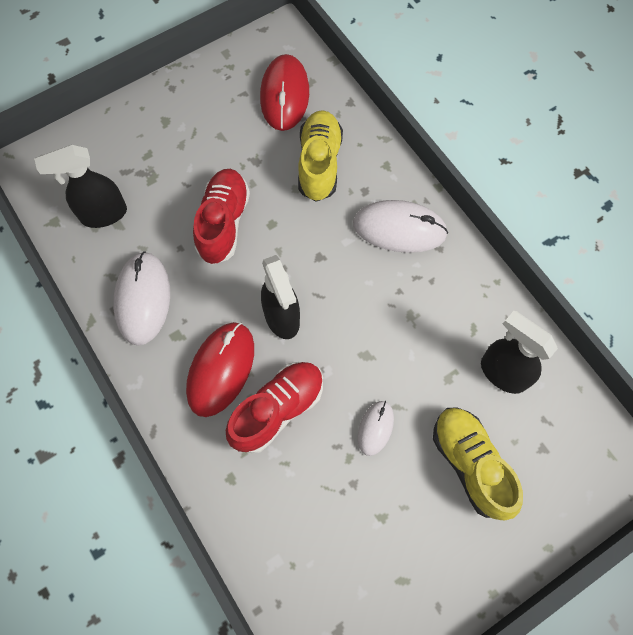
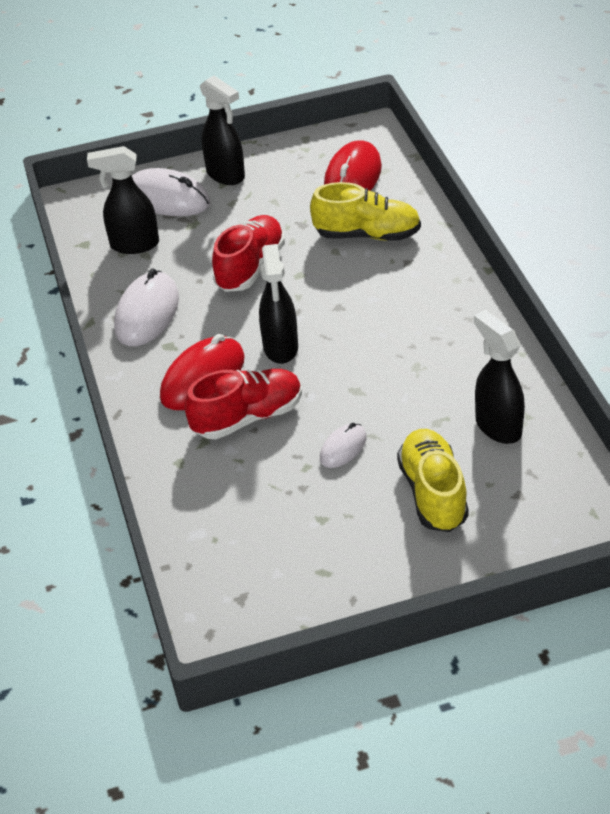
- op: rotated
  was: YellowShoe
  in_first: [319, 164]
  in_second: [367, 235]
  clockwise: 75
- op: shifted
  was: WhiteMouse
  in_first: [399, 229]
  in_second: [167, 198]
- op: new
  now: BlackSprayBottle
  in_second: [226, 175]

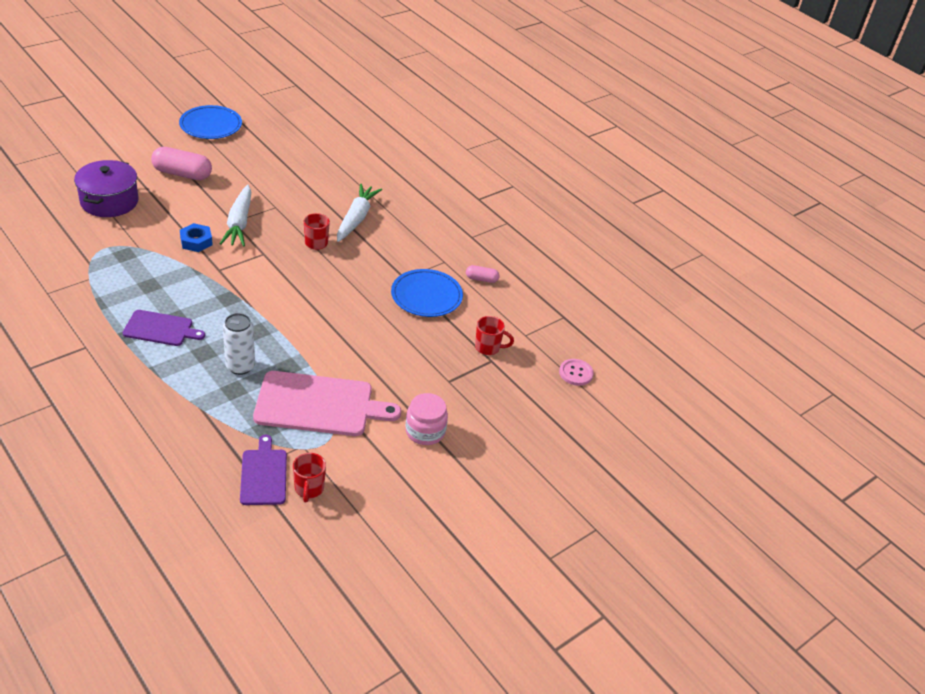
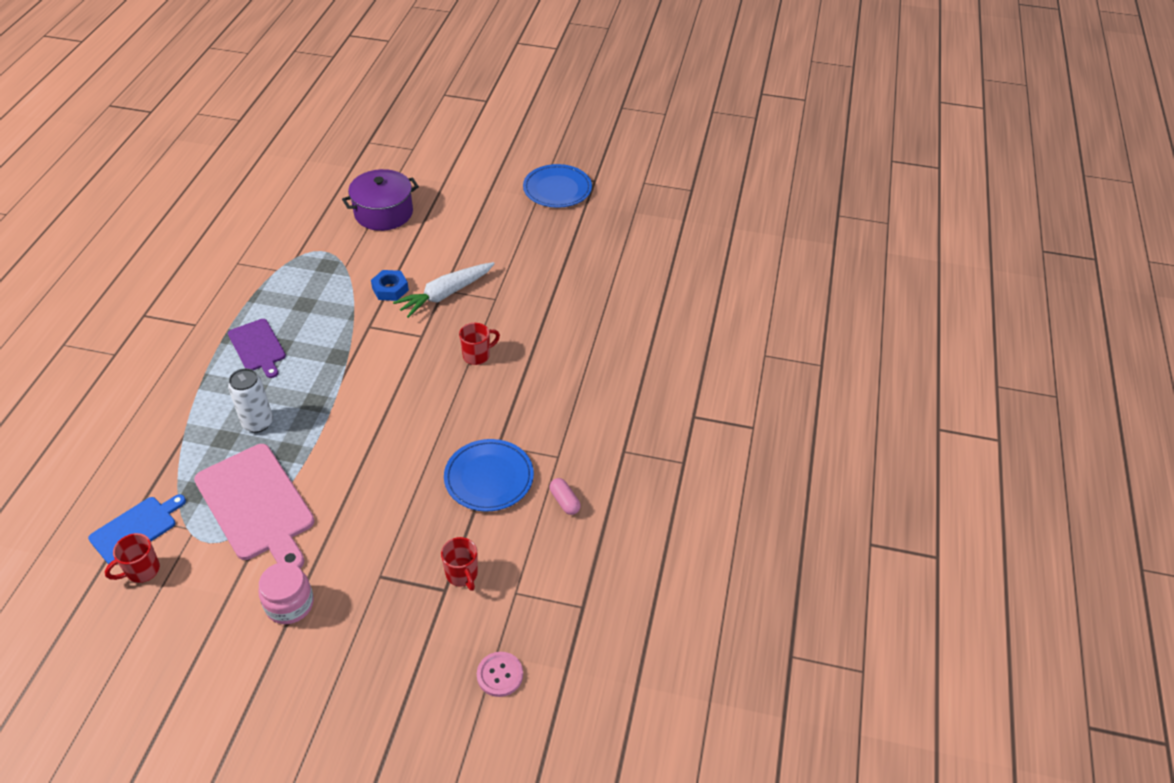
- op: gone
  was: PinkCapsule
  in_first: [182, 174]
- op: gone
  was: WhiteCarrot
  in_first: [356, 218]
- op: repainted
  was: PurpleCuttingBoard
  now: BlueCuttingBoard
  in_first: [264, 474]
  in_second: [136, 529]

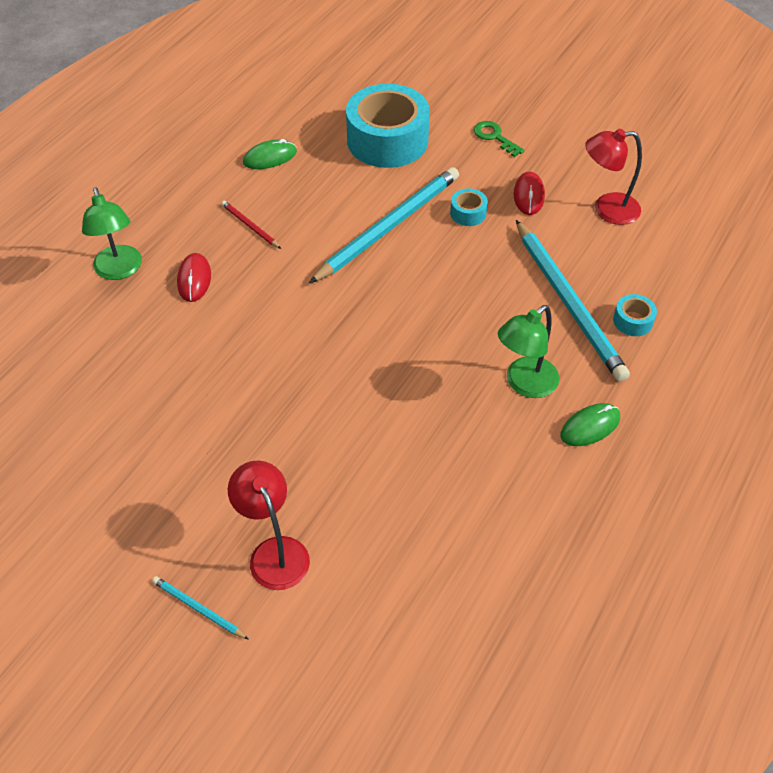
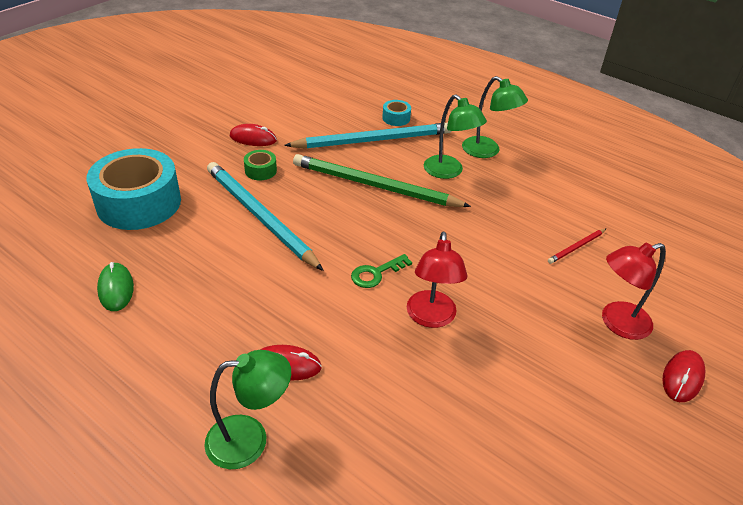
- op: shifted
  was: GreenKey
  in_first: [494, 137]
  in_second: [376, 273]
- op: shifted
  was: RedLamp
  in_first: [607, 209]
  in_second: [431, 318]
- op: repainted
  was: TurquoiseTape
  now: GreenTape
  in_first: [468, 213]
  in_second: [260, 170]
- op: shifted
  was: RedPencil
  in_first: [250, 226]
  in_second: [576, 247]
- op: swapped
  was: GreenMouse
  now: GreenLamp
  in_first: [590, 427]
  in_second: [487, 151]
- op: swapped
  was: TurquoisePencil
  now: RedMouse
  in_first: [198, 608]
  in_second: [682, 377]
- op: new
  now: GreenPencil
  in_second: [374, 186]

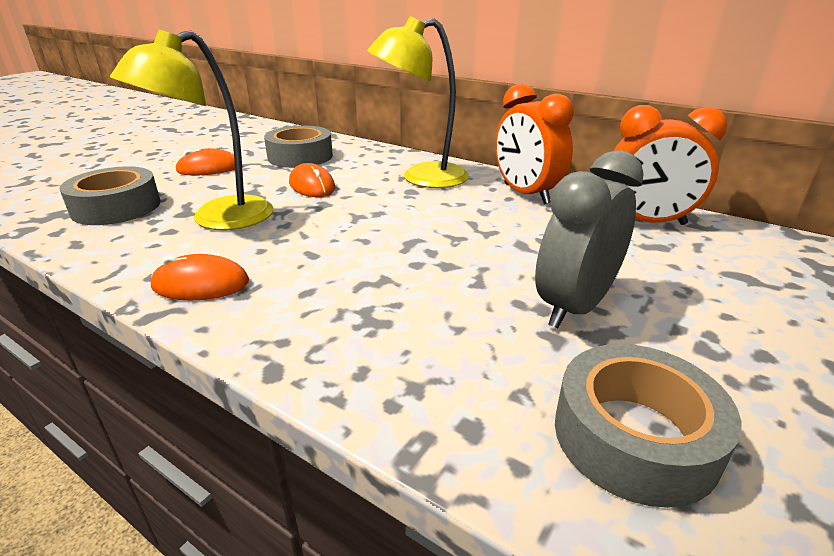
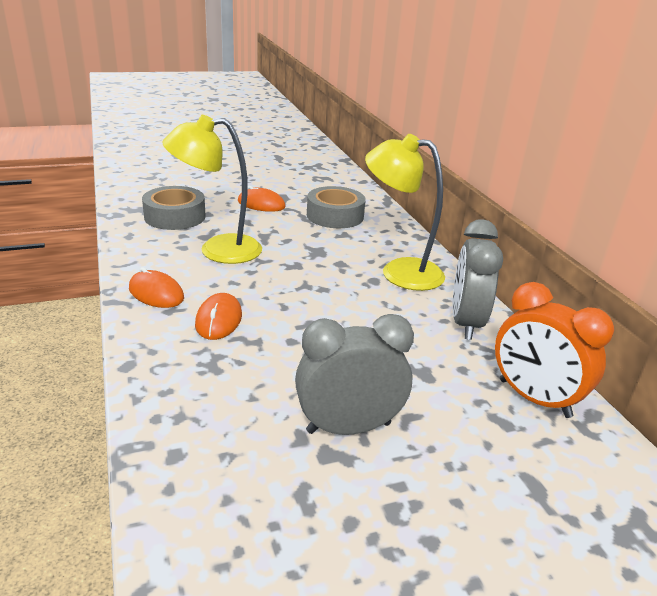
- op: repainted
  was: OrangeClock
  now: GreyClock
  in_first: [525, 194]
  in_second: [465, 323]
- op: shifted
  was: OrangeMouse
  in_first: [312, 186]
  in_second: [219, 320]
- op: gone
  was: GreyTape
  in_first: [634, 436]

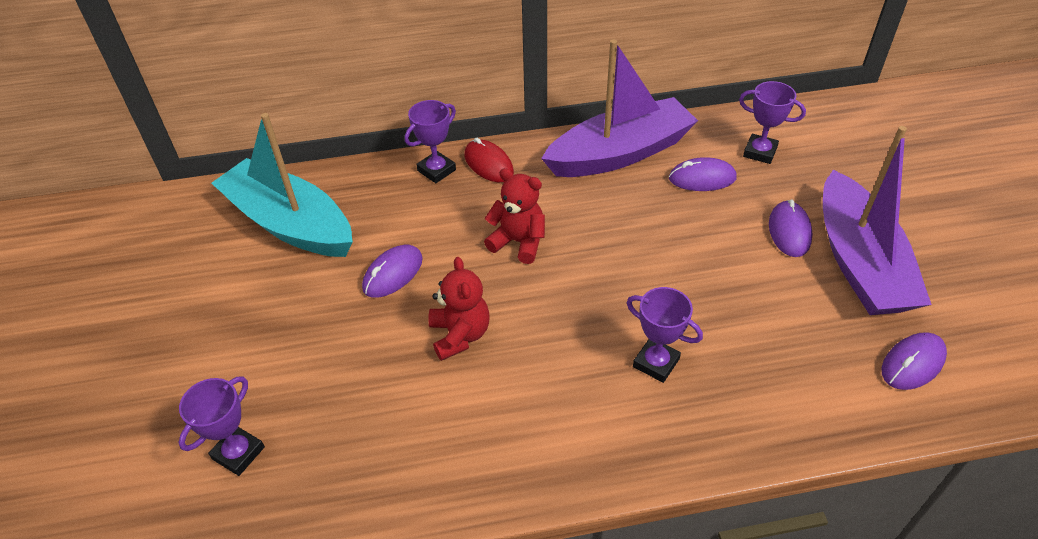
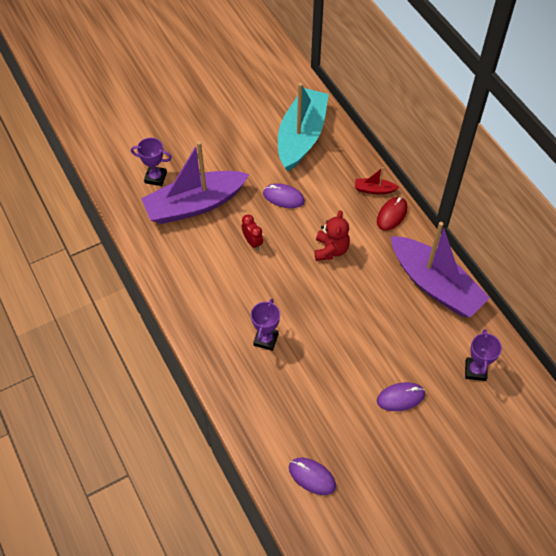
- op: swapped
  was: PurpleTrophy
  now: RedBoat
  in_first: [436, 170]
  in_second: [374, 190]
- op: shifted
  was: PurpleBoat
  in_first: [859, 262]
  in_second: [195, 204]
- op: gone
  was: PurpleMouse
  in_first: [702, 178]
- op: swapped
  was: RedTeddyBear
  now: RedClock
  in_first: [460, 335]
  in_second: [252, 242]

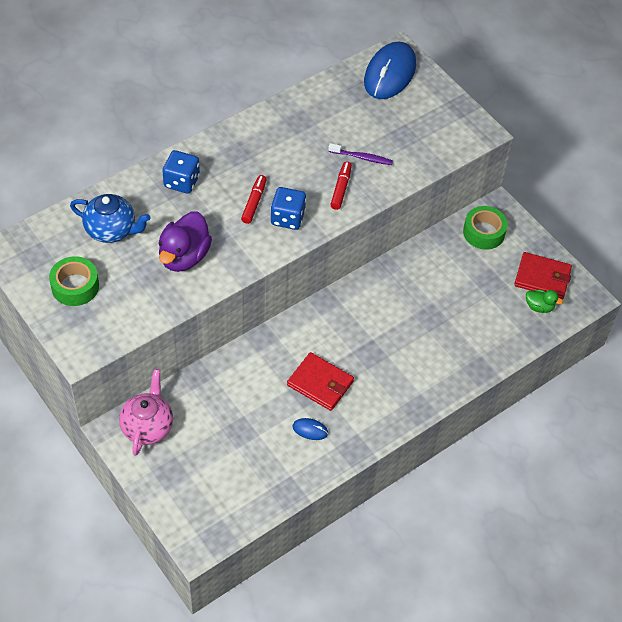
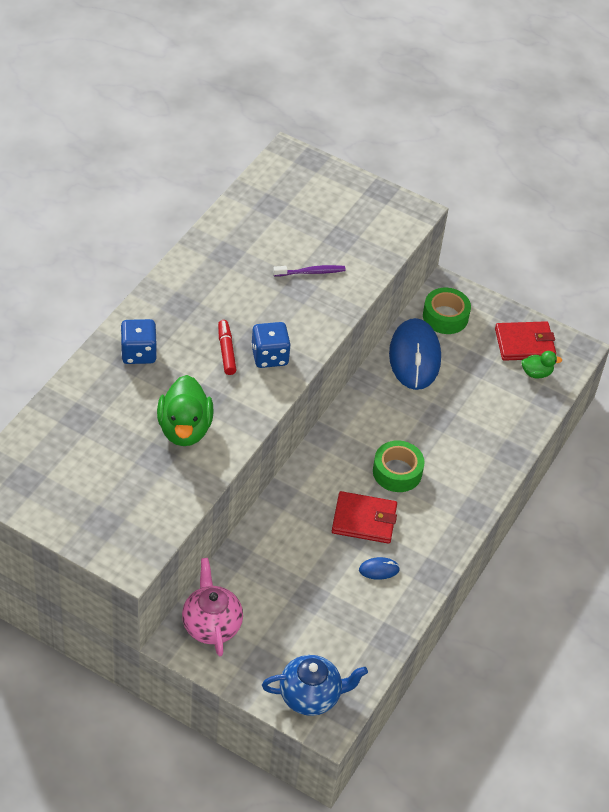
- op: shifted
  was: BlueMouse
  in_first: [390, 73]
  in_second: [414, 357]
- op: gone
  was: RedMarker
  in_first: [341, 189]
- op: shifted
  was: BlueTeapot
  in_first: [111, 230]
  in_second: [311, 696]
- op: repainted
  was: PurpleDuck
  now: GreenDuck
  in_first: [184, 256]
  in_second: [184, 429]
- op: shifted
  was: GreenTape
  in_first: [75, 286]
  in_second: [397, 472]

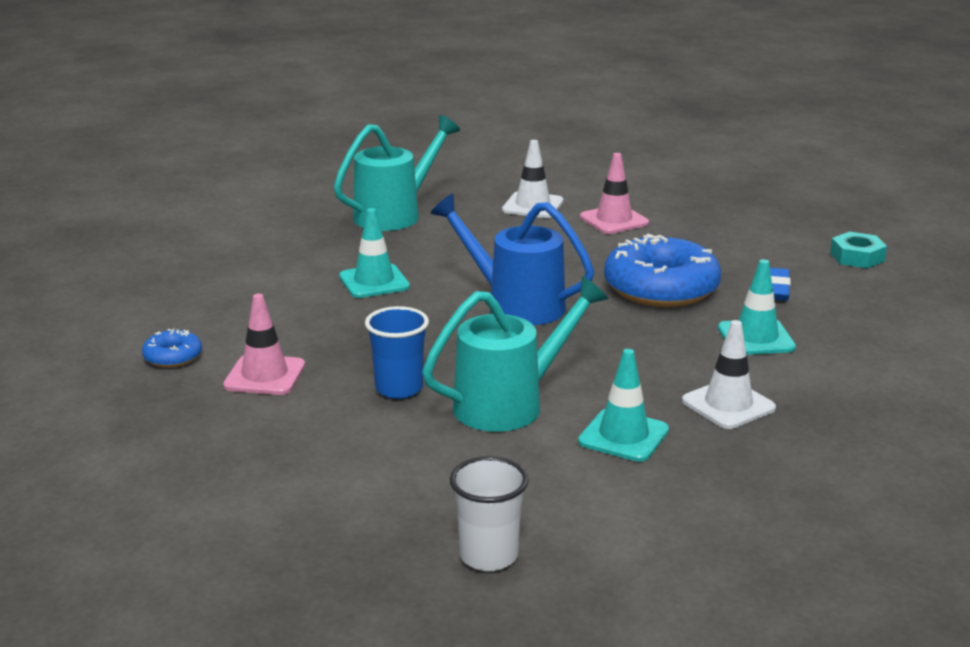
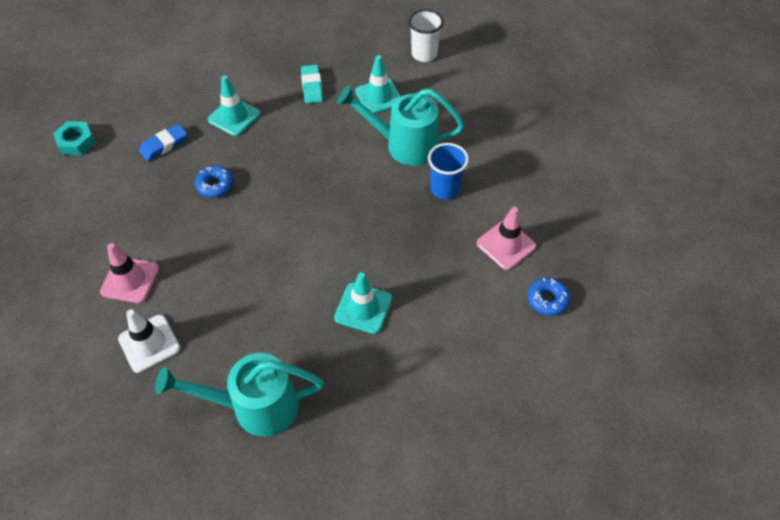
- op: gone
  was: BlueWateringCan
  in_first: [515, 304]
- op: scaled
  was: BlueDonut
  in_first: [661, 288]
  in_second: [215, 185]
  ratio: 0.46
- op: swapped
  was: WhiteTrafficCone
  now: TurquoiseEraser
  in_first: [728, 405]
  in_second: [312, 86]
- op: shifted
  was: WhiteCup
  in_first: [488, 556]
  in_second: [424, 54]

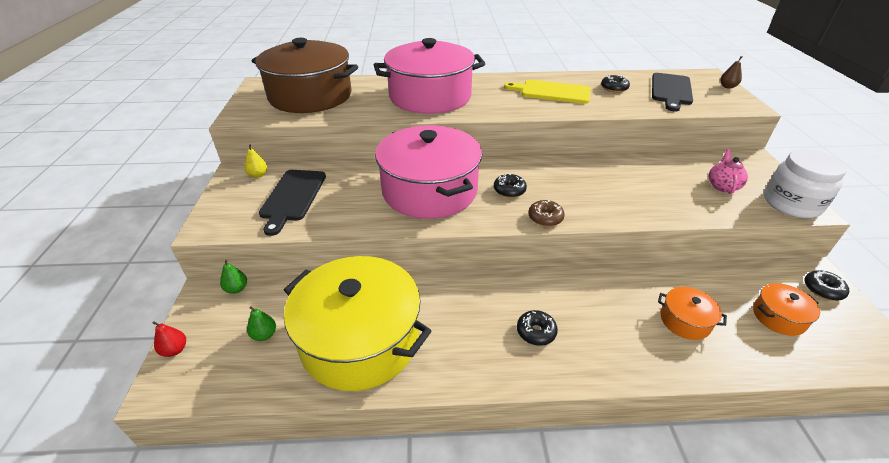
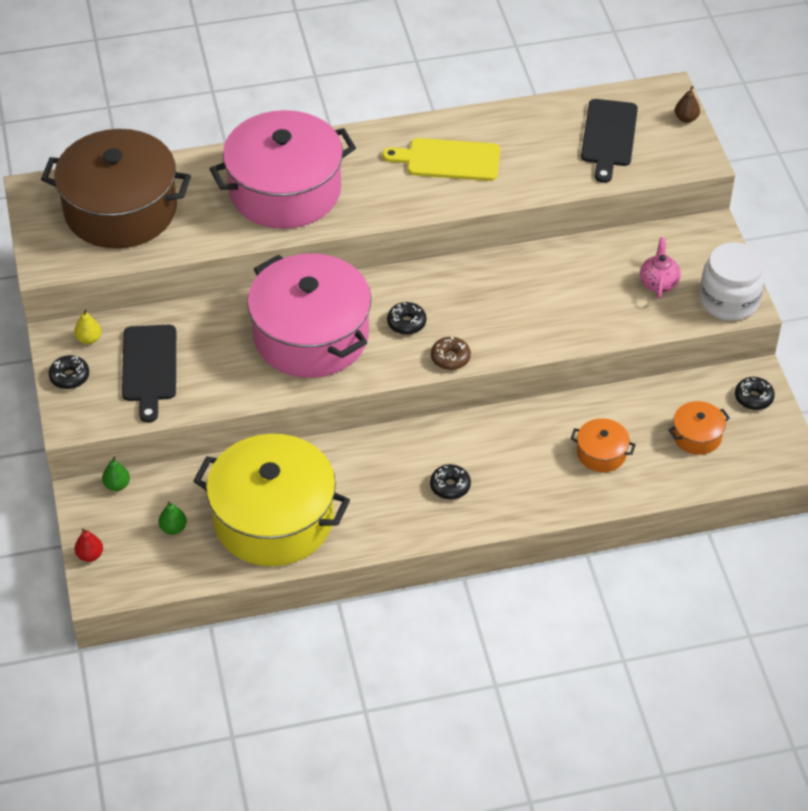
- op: shifted
  was: BlackDonut
  in_first: [614, 88]
  in_second: [69, 377]

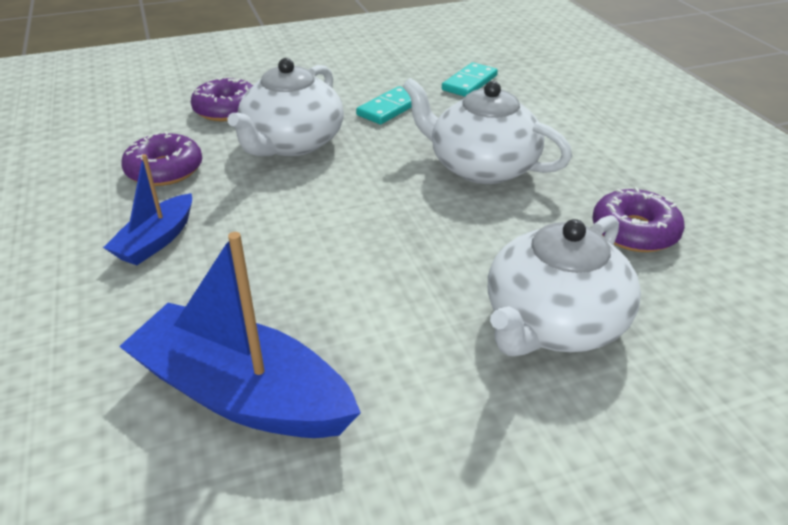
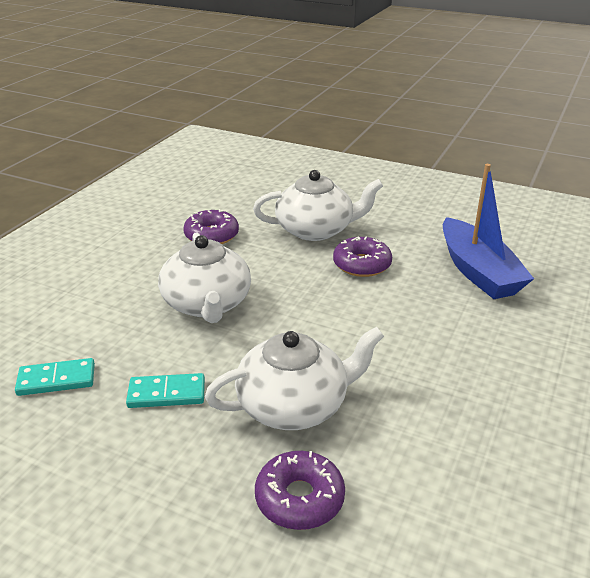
- op: shifted
  was: PurpleDonut
  in_first: [165, 170]
  in_second: [362, 264]
- op: gone
  was: BlueBoat
  in_first: [156, 240]

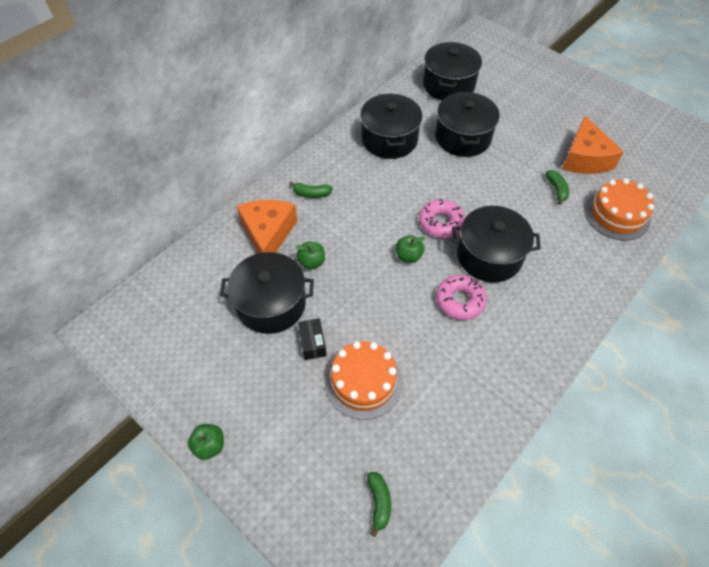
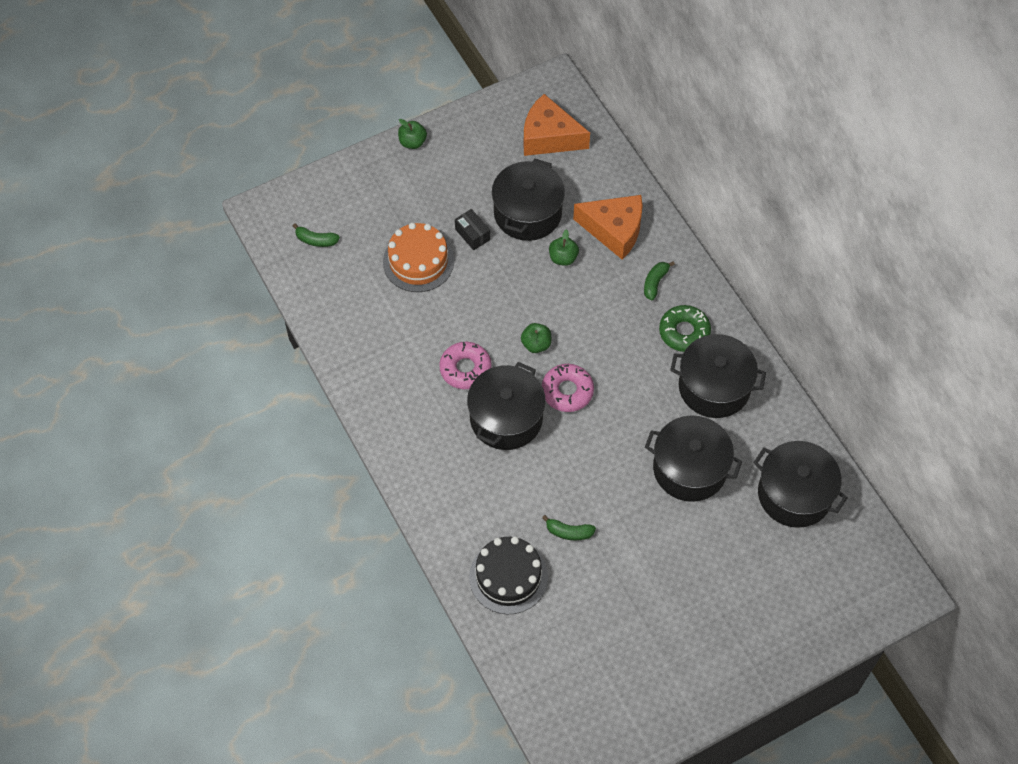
- op: shifted
  was: OrangeCheese
  in_first: [584, 158]
  in_second: [549, 137]
- op: repainted
  was: OrangeCake
  now: BlackCake
  in_first: [616, 214]
  in_second: [508, 576]
- op: rotated
  was: BlackBox
  in_first: [312, 343]
  in_second: [472, 234]
  clockwise: 45
- op: new
  now: GreenDonut
  in_second: [684, 332]

